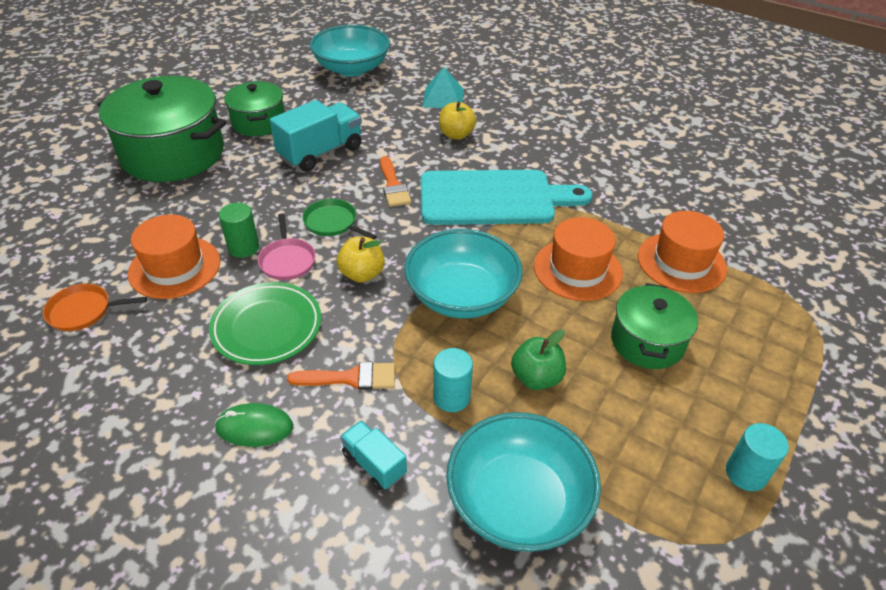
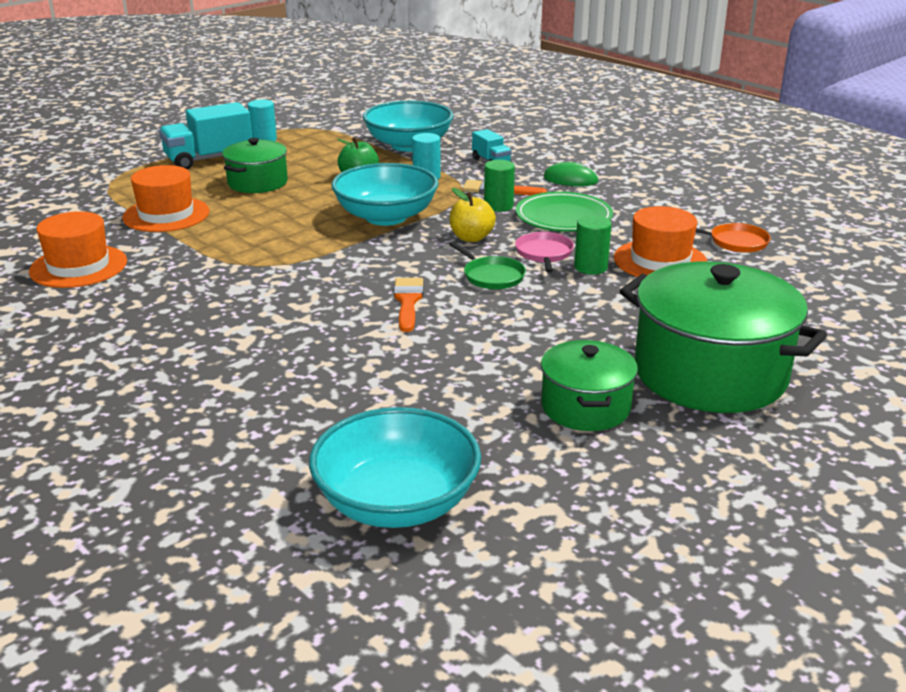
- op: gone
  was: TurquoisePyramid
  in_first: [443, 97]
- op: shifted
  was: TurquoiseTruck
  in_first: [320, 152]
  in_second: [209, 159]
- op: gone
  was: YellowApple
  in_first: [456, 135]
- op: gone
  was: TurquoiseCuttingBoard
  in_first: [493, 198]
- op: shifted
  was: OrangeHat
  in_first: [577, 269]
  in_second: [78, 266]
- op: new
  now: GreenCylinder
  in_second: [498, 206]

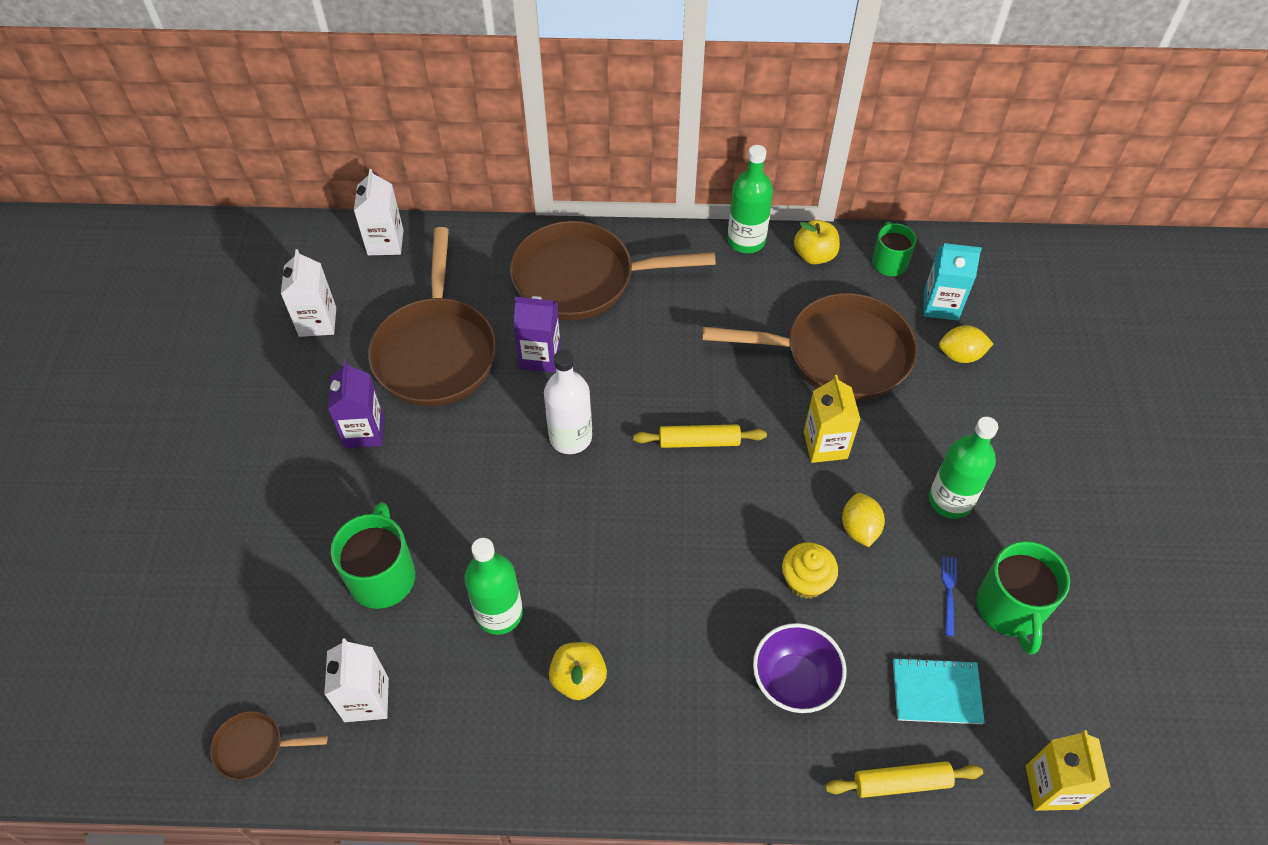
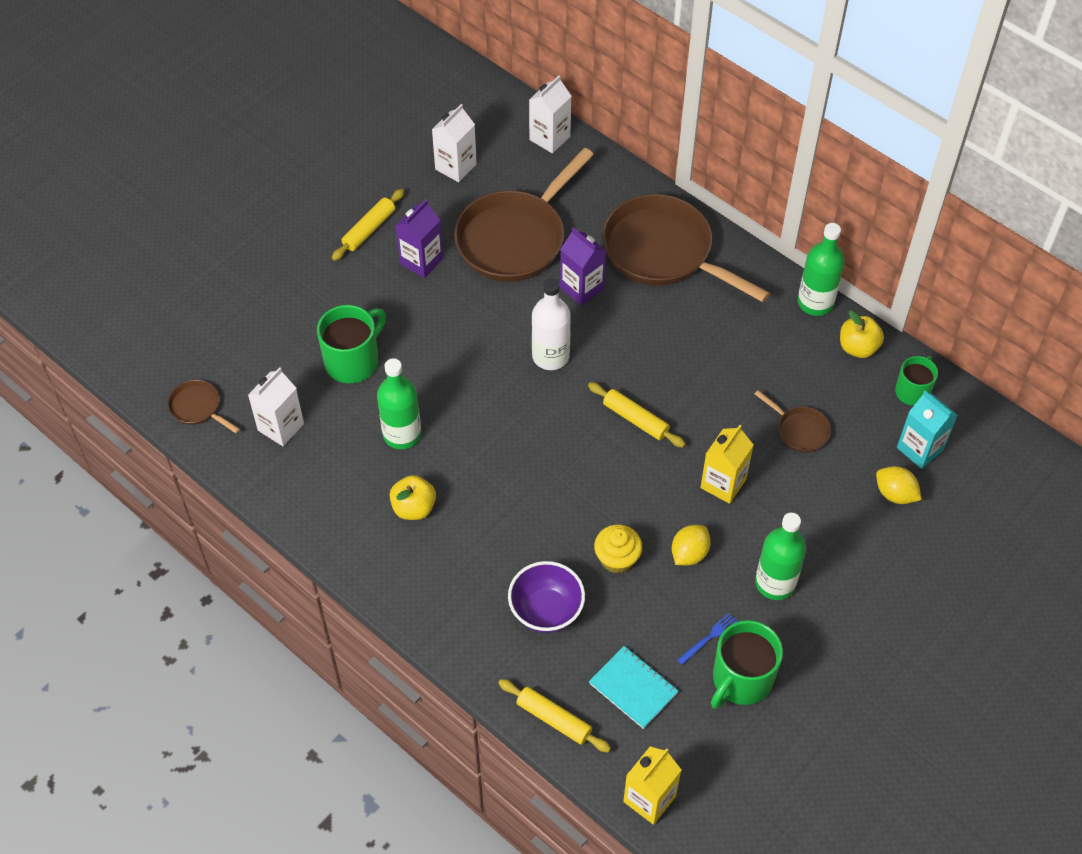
- op: scaled
  was: BrownPan
  in_first: [839, 354]
  in_second: [799, 430]
  ratio: 0.44
- op: new
  now: YellowRollingPin
  in_second: [369, 229]

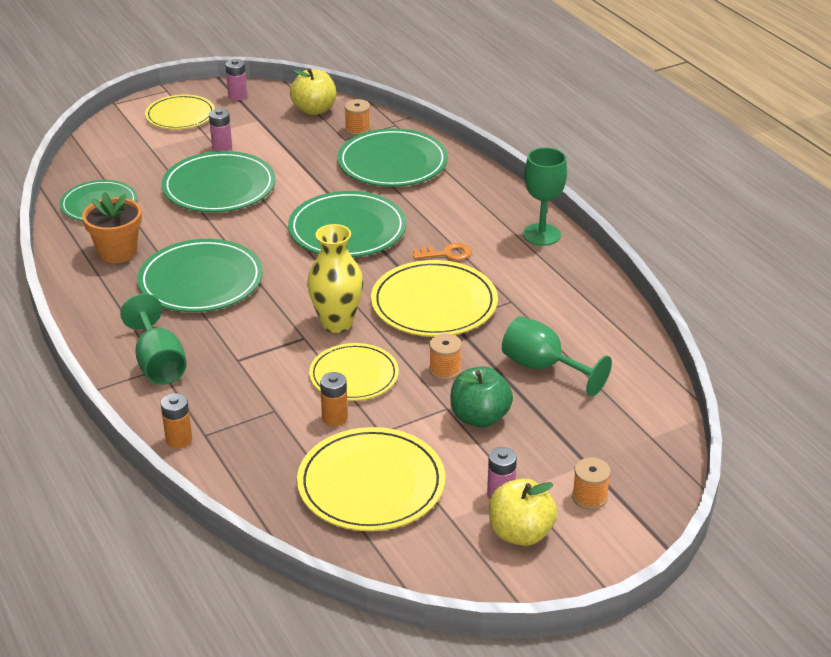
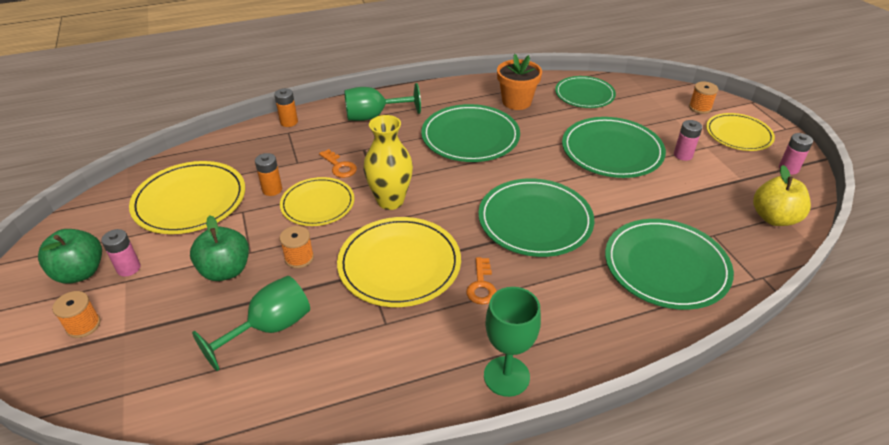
- op: shifted
  was: OrangeSpool
  in_first: [357, 129]
  in_second: [700, 108]
- op: repainted
  was: YellowApple
  now: GreenApple
  in_first: [520, 533]
  in_second: [80, 272]
- op: new
  now: OrangeKey
  in_second: [339, 166]

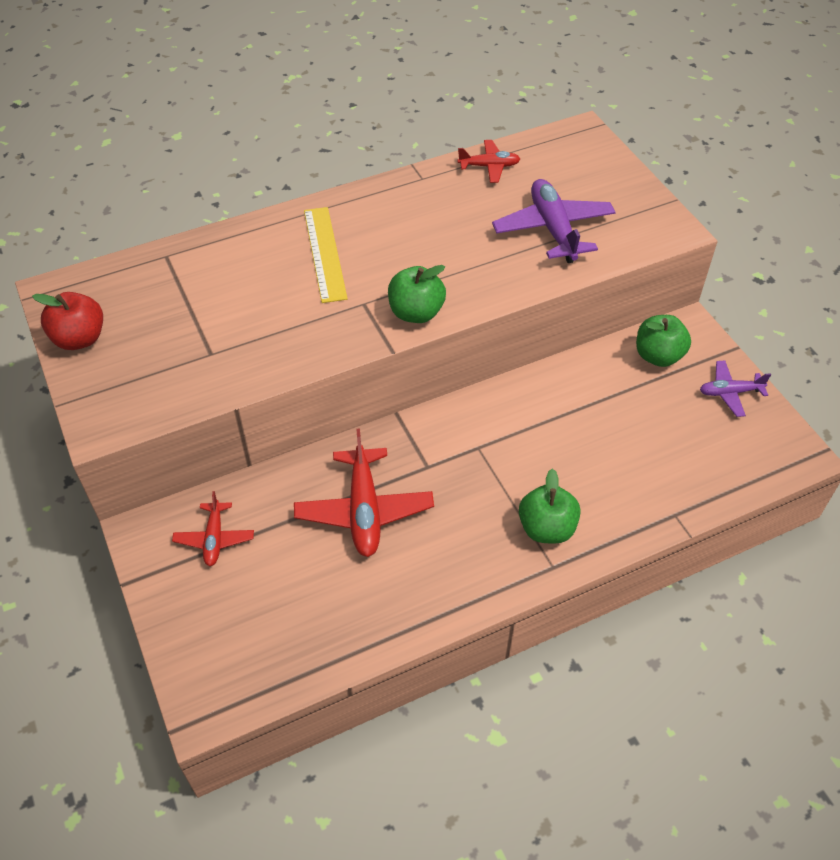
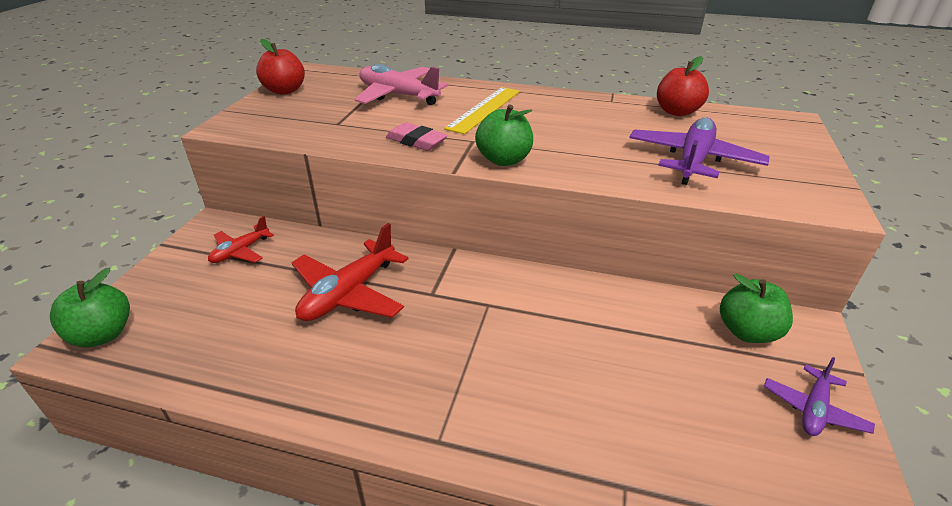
- op: swapped
  was: RedPlane
  now: RedApple
  in_first: [489, 166]
  in_second: [677, 112]
- op: rotated
  was: PurplePlane
  in_first: [730, 392]
  in_second: [813, 409]
  clockwise: -90
- op: shifted
  was: GreenApple
  in_first: [546, 528]
  in_second: [103, 334]
- op: new
  now: PinkPlane
  in_second: [398, 95]
- op: new
  now: PinkEraser
  in_second: [416, 141]

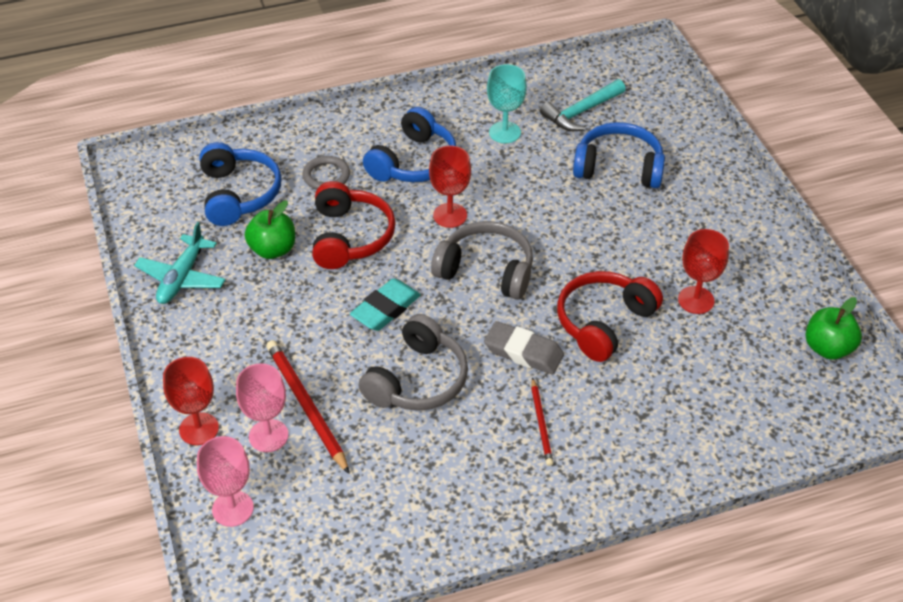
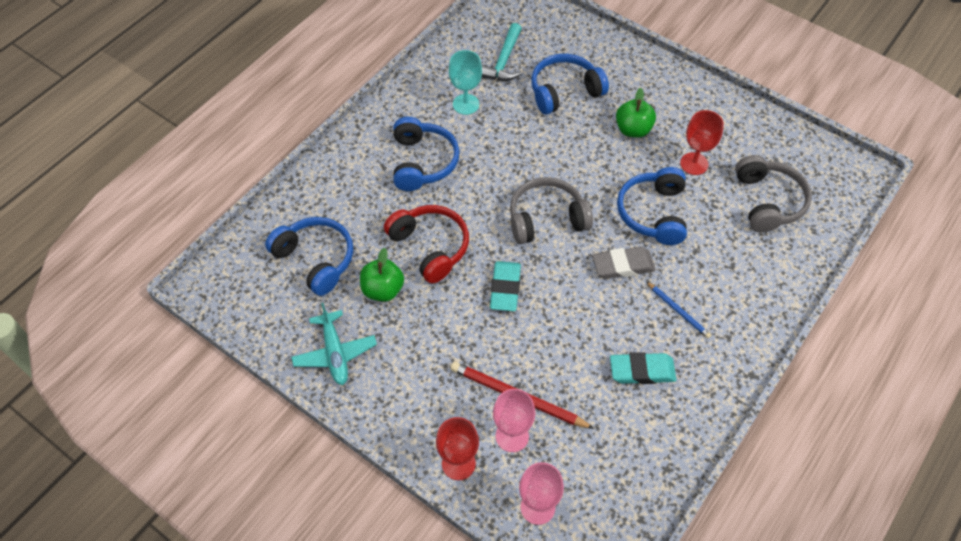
- op: gone
  was: RedGoblet
  in_first: [450, 215]
- op: gone
  was: GreyRing
  in_first: [326, 176]
- op: repainted
  was: RedHeadphones
  now: BlueHeadphones
  in_first: [604, 322]
  in_second: [653, 213]
- op: shifted
  was: GreenApple
  in_first: [828, 348]
  in_second: [633, 129]
- op: shifted
  was: GreyHeadphones
  in_first: [417, 380]
  in_second: [768, 201]
- op: repainted
  was: RedPencil
  now: BluePencil
  in_first: [541, 423]
  in_second: [678, 311]
- op: new
  now: TurquoiseEraser
  in_second: [642, 371]

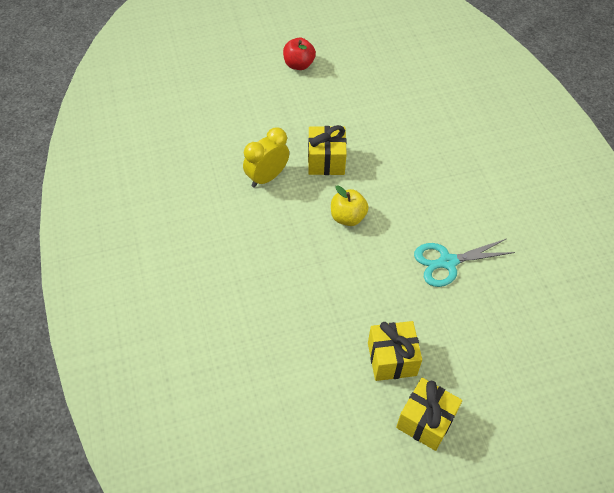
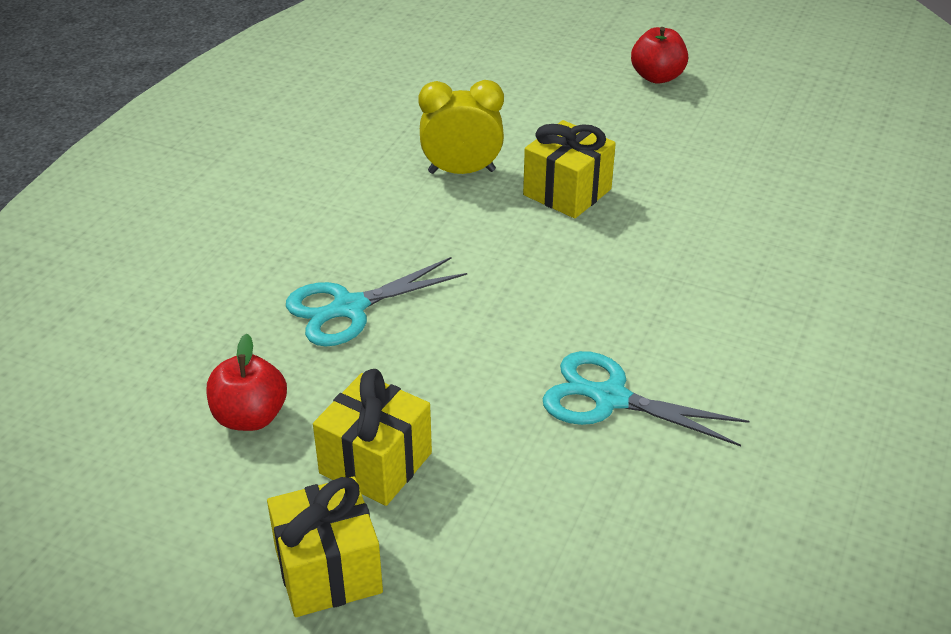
- op: gone
  was: YellowApple
  in_first: [348, 217]
- op: new
  now: TurquoiseScissors
  in_second: [349, 308]
- op: new
  now: RedApple
  in_second: [250, 417]

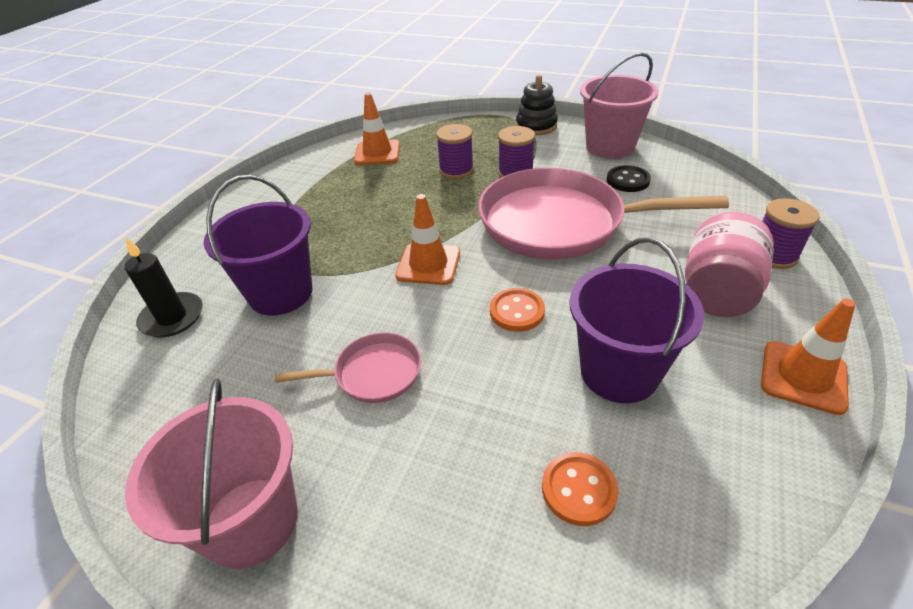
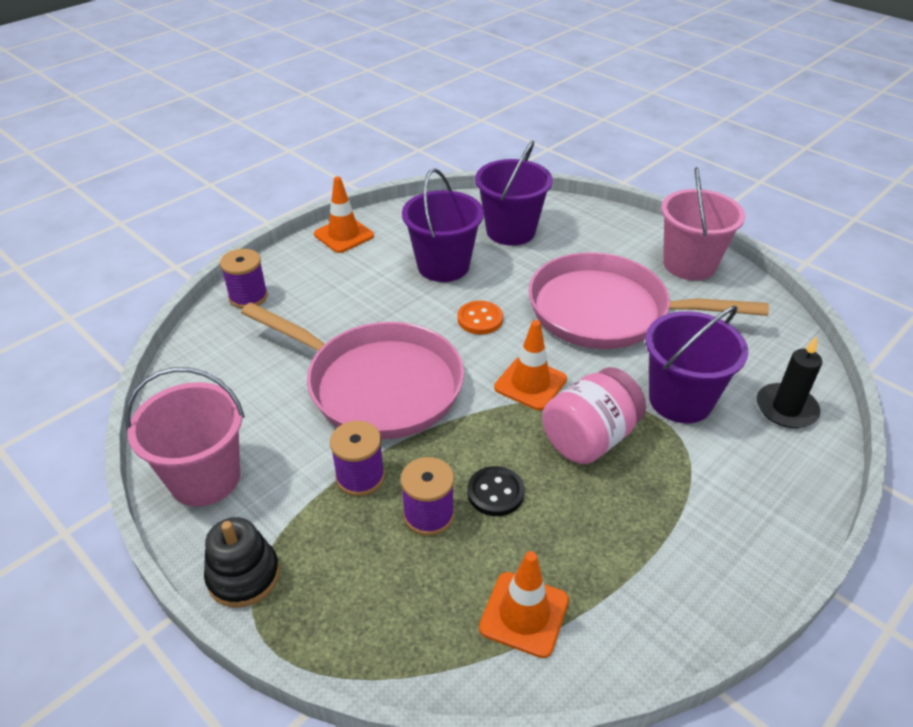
- op: shifted
  was: BlackButton
  in_first: [627, 180]
  in_second: [495, 493]
- op: shifted
  was: PinkJar
  in_first: [717, 292]
  in_second: [589, 438]
- op: scaled
  was: PinkPan
  in_first: [373, 373]
  in_second: [606, 311]
  ratio: 2.15
- op: swapped
  was: OrangeButton
  now: PurpleBucket
  in_first: [579, 490]
  in_second: [510, 231]

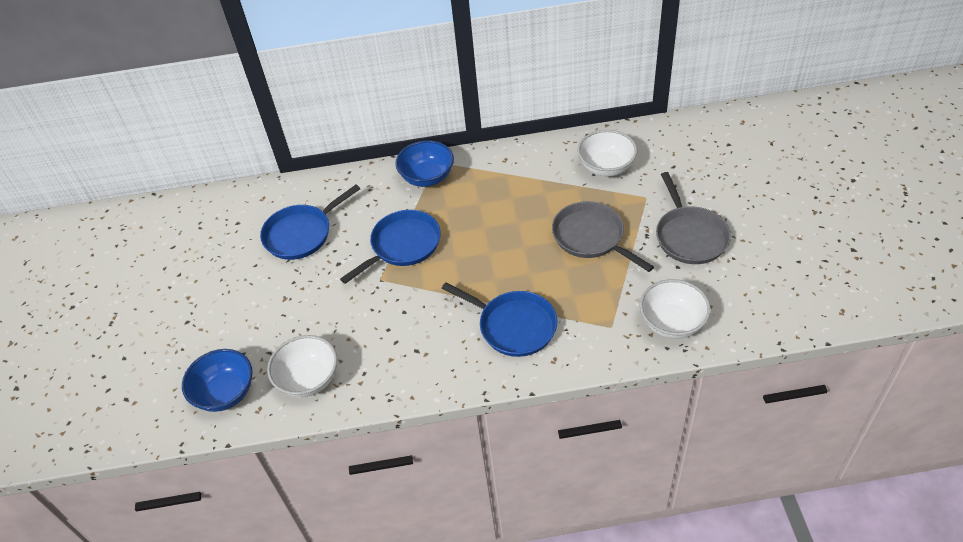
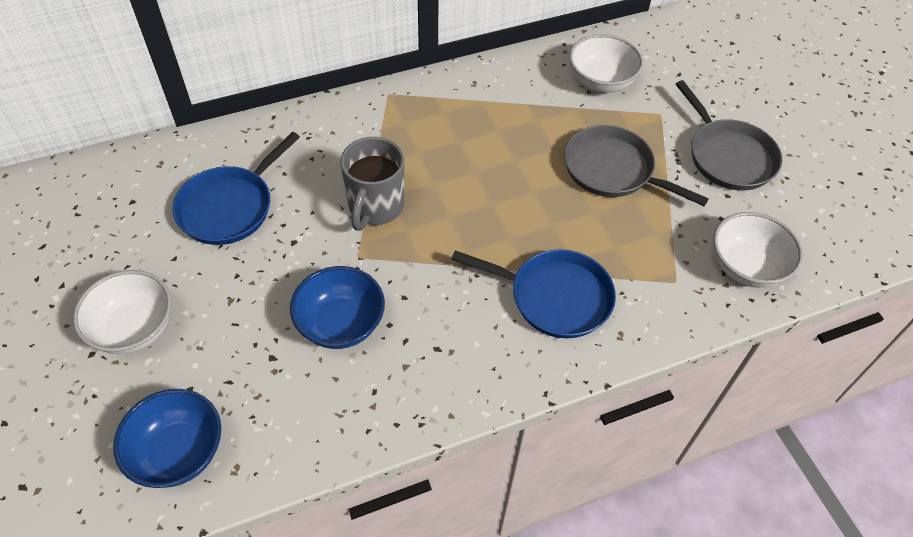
- op: shifted
  was: BlueBowl
  in_first: [427, 177]
  in_second: [341, 324]
- op: swapped
  was: BluePan
  now: GreyMug
  in_first: [402, 245]
  in_second: [375, 207]
- op: shifted
  was: WhiteBowl
  in_first: [308, 379]
  in_second: [134, 328]

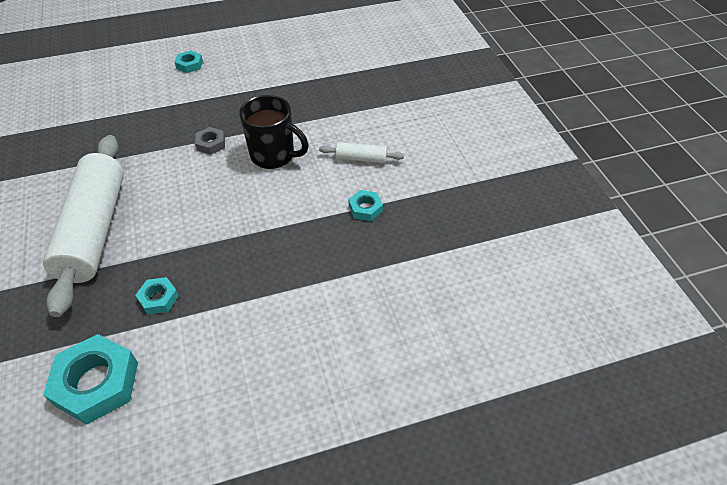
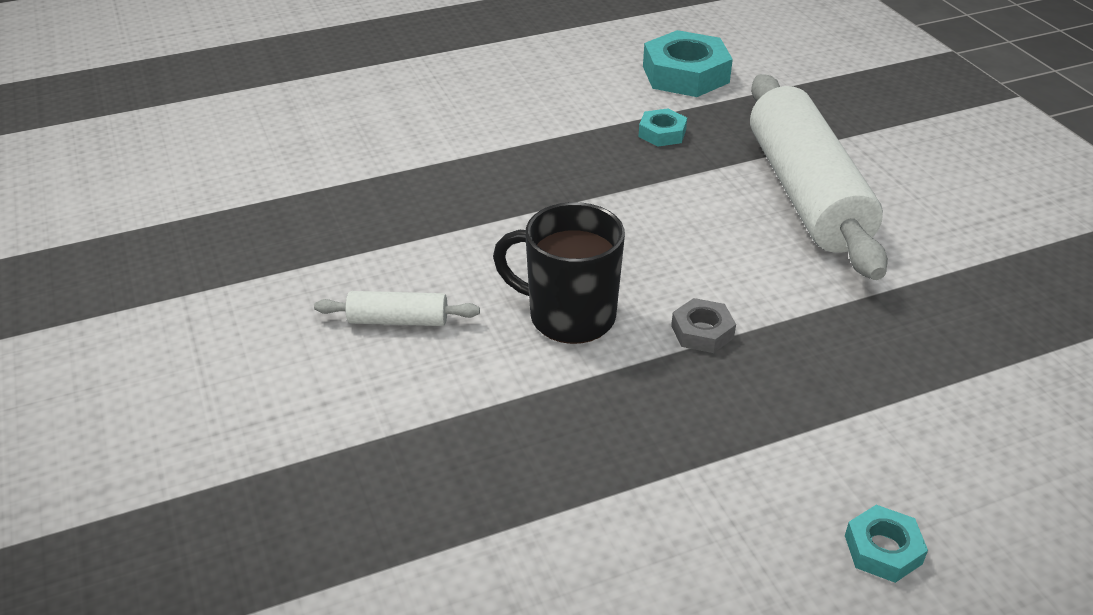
- op: gone
  was: TurquoiseNut
  in_first: [365, 208]

